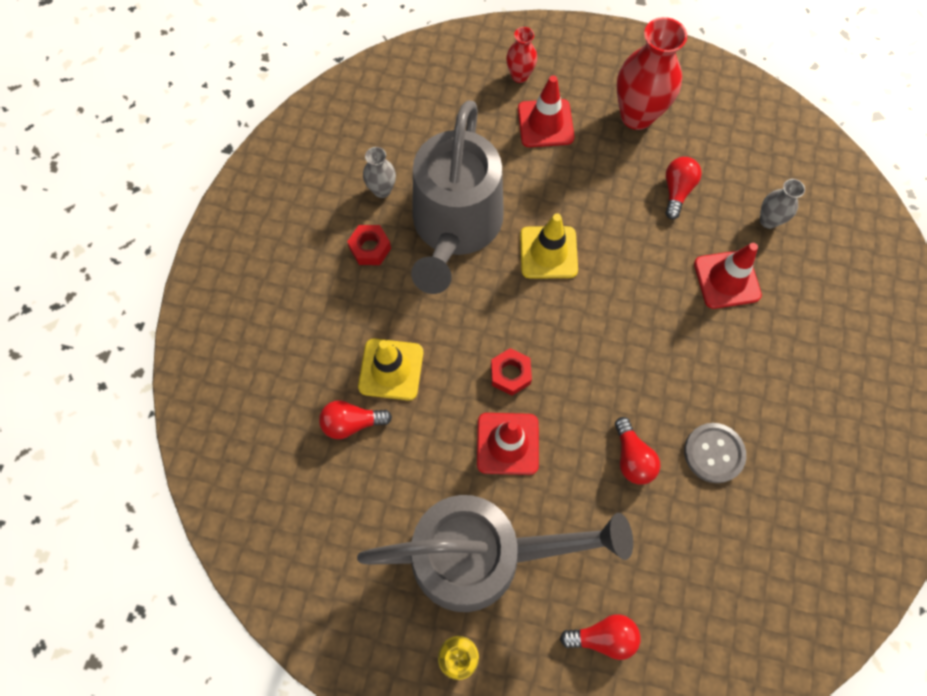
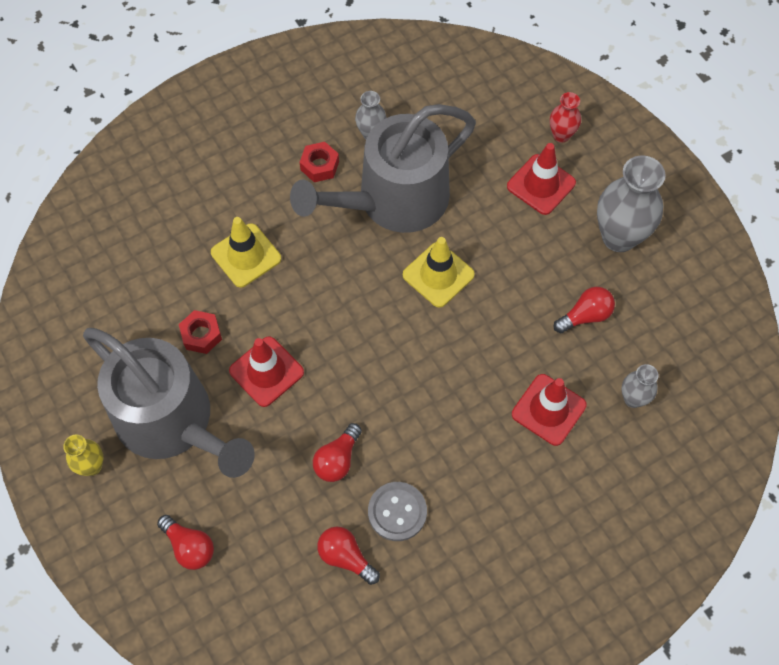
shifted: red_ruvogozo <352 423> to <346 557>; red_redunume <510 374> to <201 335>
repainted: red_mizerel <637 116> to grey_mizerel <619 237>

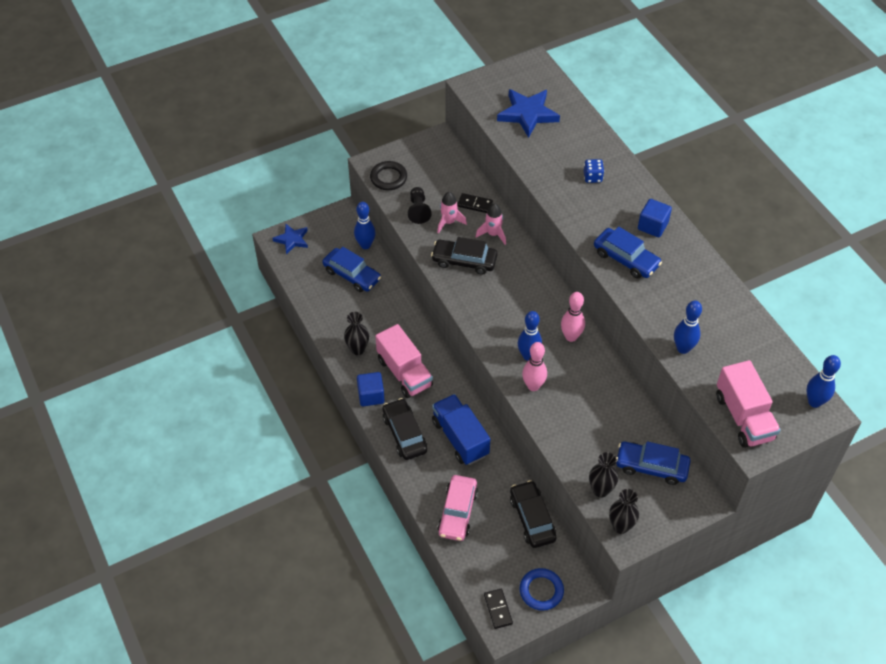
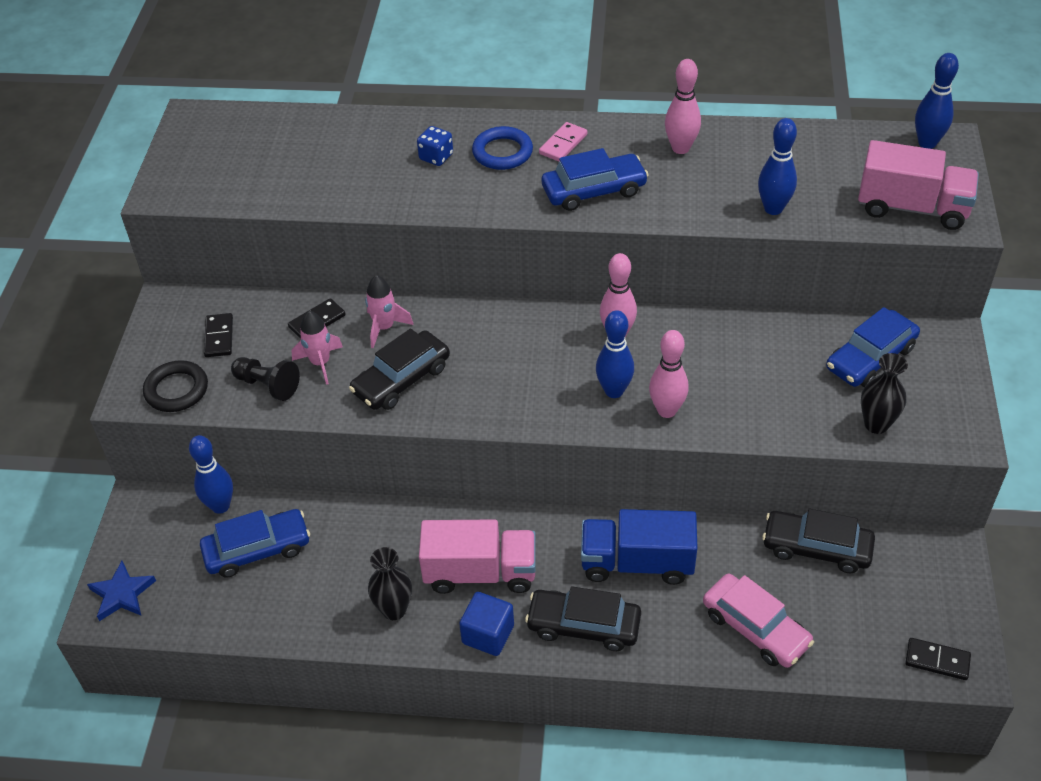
gone: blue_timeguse <527 114>; black_mizerel <620 526>
new: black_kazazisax <219 337>; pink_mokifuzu <680 148>
shifted: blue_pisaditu <541 591> to <502 152>
swapped: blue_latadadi <652 226> to pink_kazazisax <563 144>

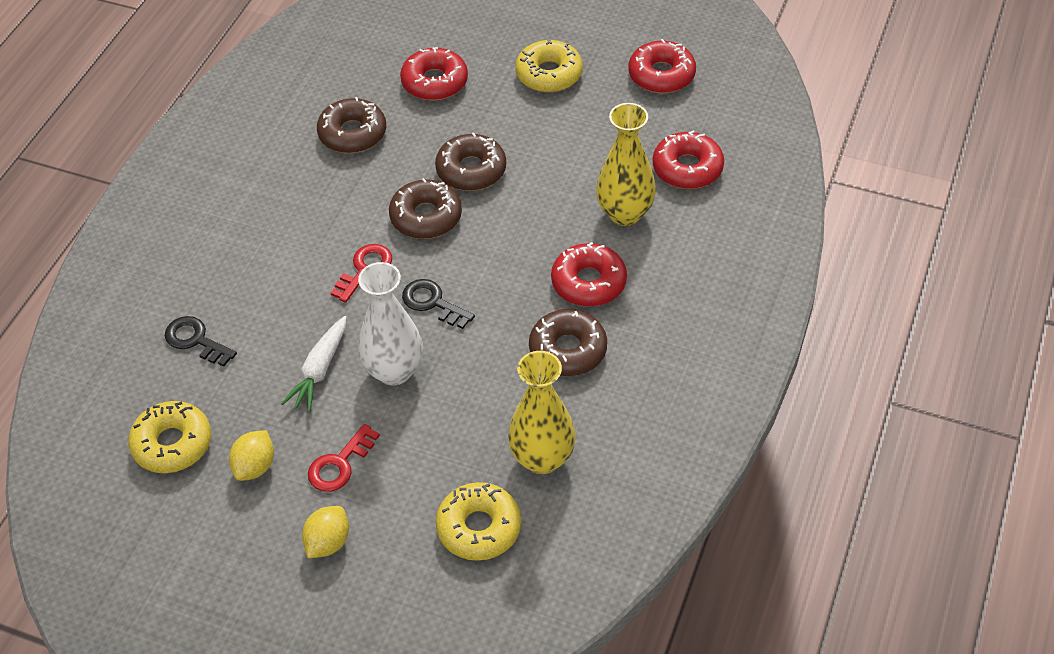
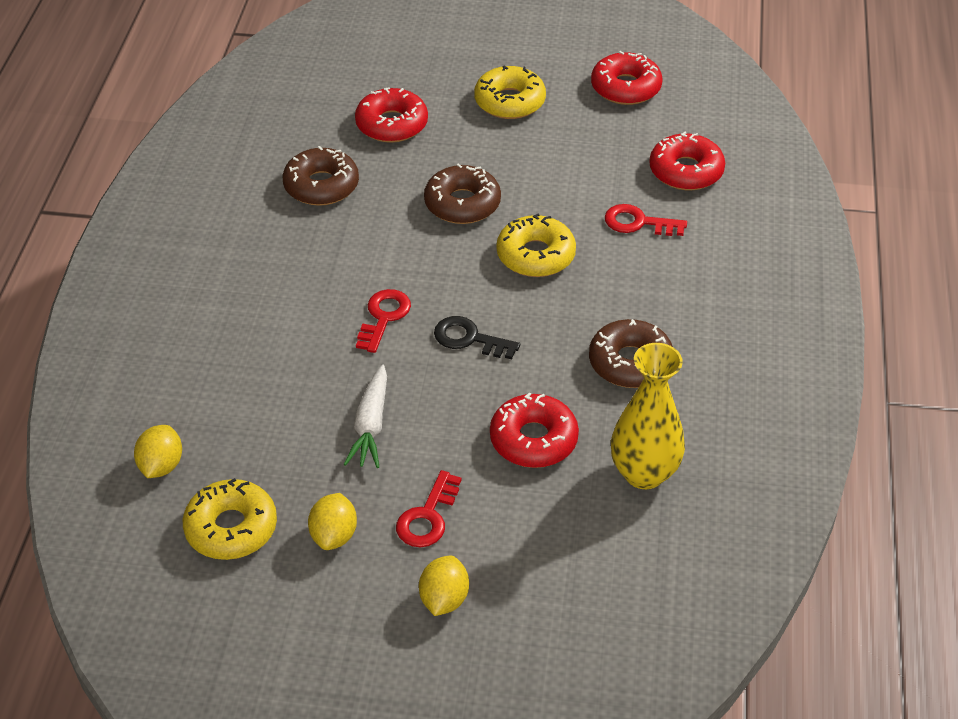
gone: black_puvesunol <196 340>; white_mizerel <394 371>; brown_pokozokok <426 217>
new: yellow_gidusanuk <161 466>
shifted: yellow_pokozokok <479 528> to <535 255>; red_pokozokok <588 282> to <533 440>
swapped: yellow_mizerel <625 213> to red_puvesunol <638 223>

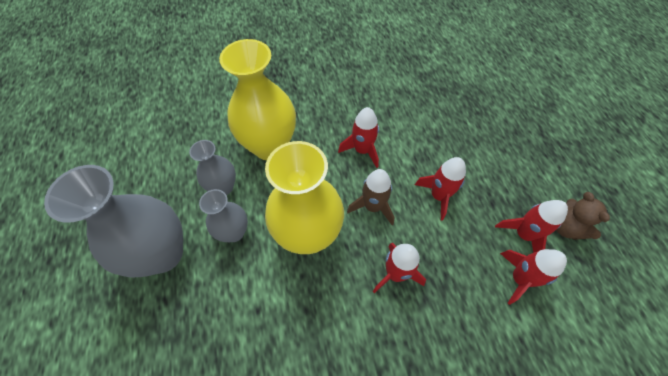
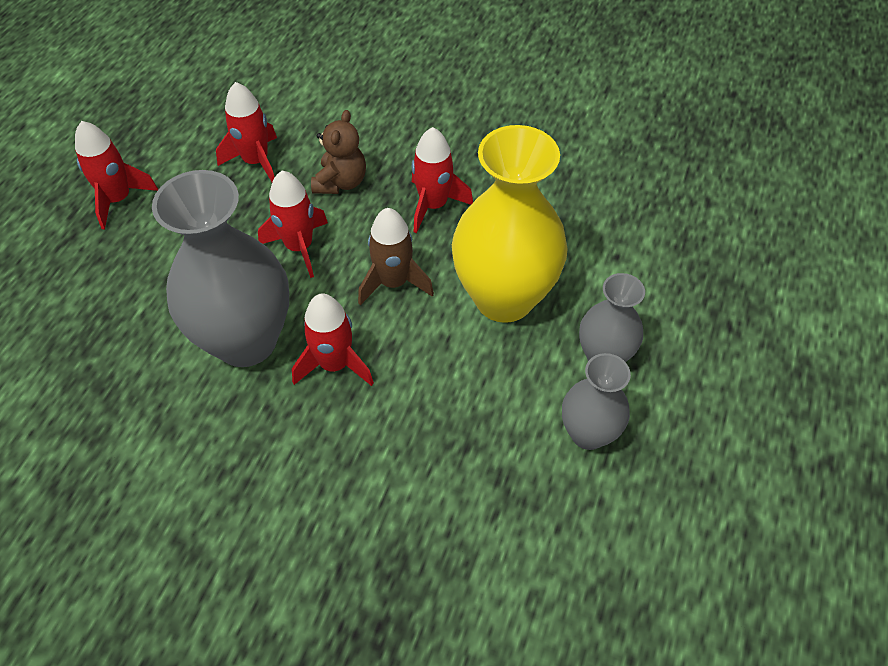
gone: yellow_mizerel <270 146>
shifted: grey_mizerel <163 254> to <246 341>; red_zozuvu <519 279> to <118 199>; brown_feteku <566 227> to <341 182>

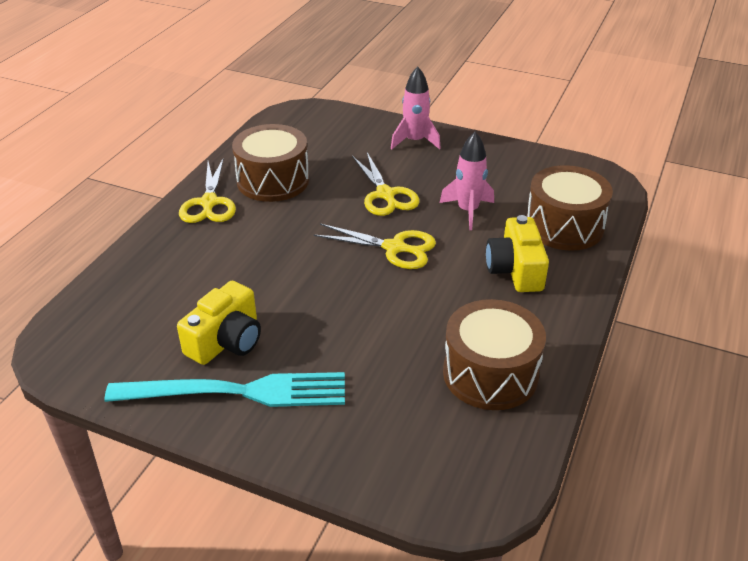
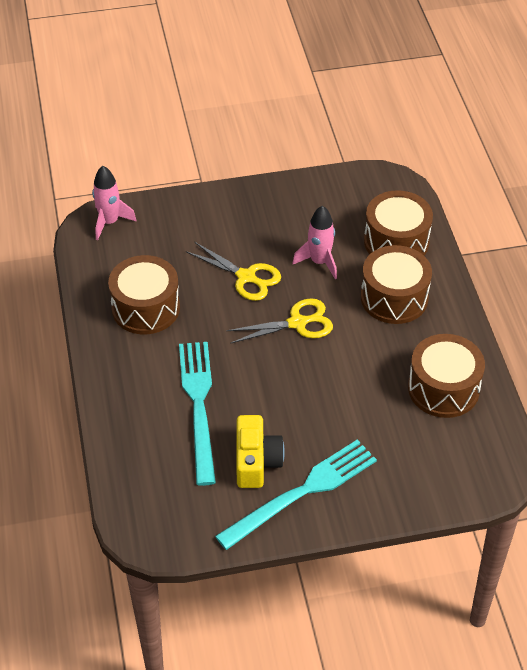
gone: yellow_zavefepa <209 203>
new: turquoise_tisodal <199 406>
shifted: pink_zozuvu <415 141> to <109 222>
swapped: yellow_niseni <515 270> to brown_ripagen <394 298>

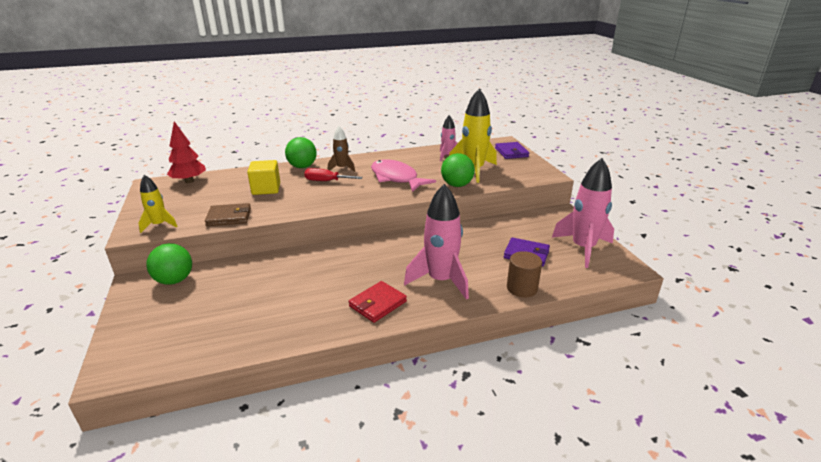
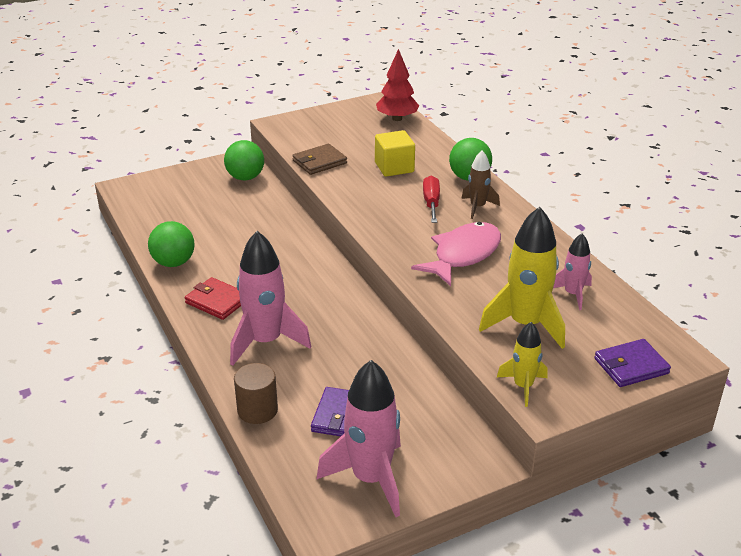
shifted: yellow_zozuvu <159 225> to <523 386>; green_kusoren <457 185> to <173 263>
rotated: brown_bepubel <229 217> = <319 162> 75 degrees clockwise

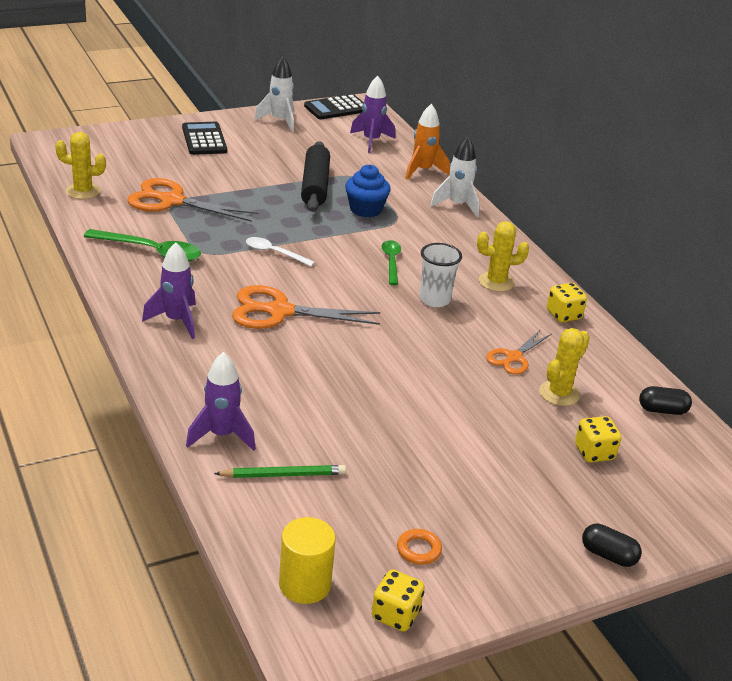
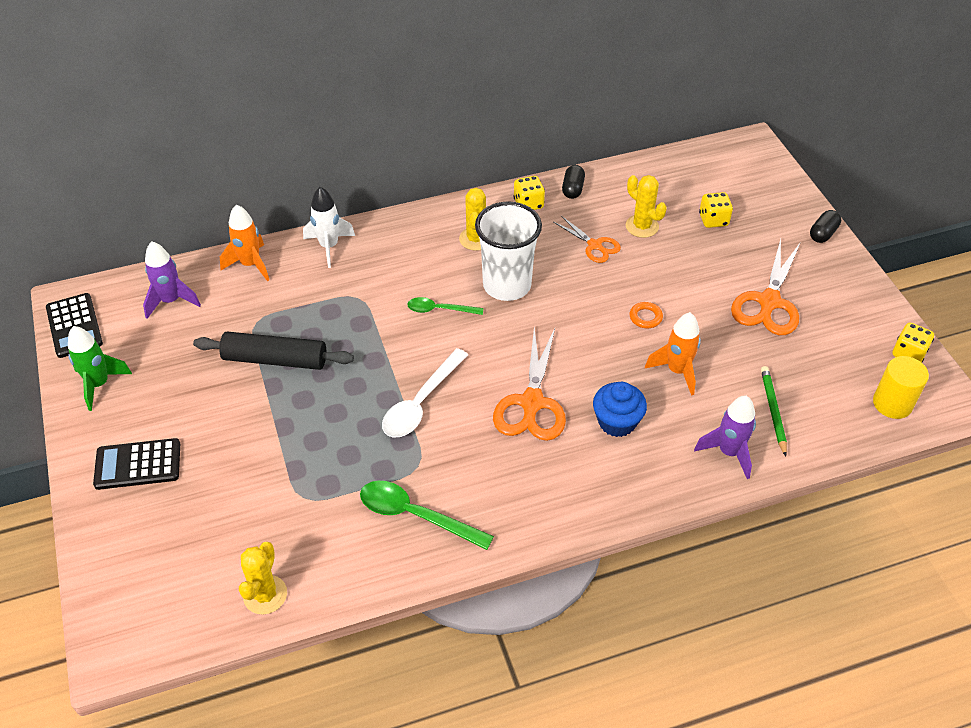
gone: purple_zozuvu <176 321>
new: orange_zozuvu <677 371>
shifted: orange_zavefepa <172 201> to <769 302>; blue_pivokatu <365 209> to <617 422>; orange_pisaditu <418 550> to <645 317>; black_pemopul <662 410> to <573 189>
repainted: white_zozuvu <279 121> to green_zozuvu <99 384>
rotated: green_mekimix <151 251> = <416 515> 90 degrees counterclockwise
scaled: white_mekimix <274 253> = <421 403> x1.61; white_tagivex <434 299> = <507 285> x1.63

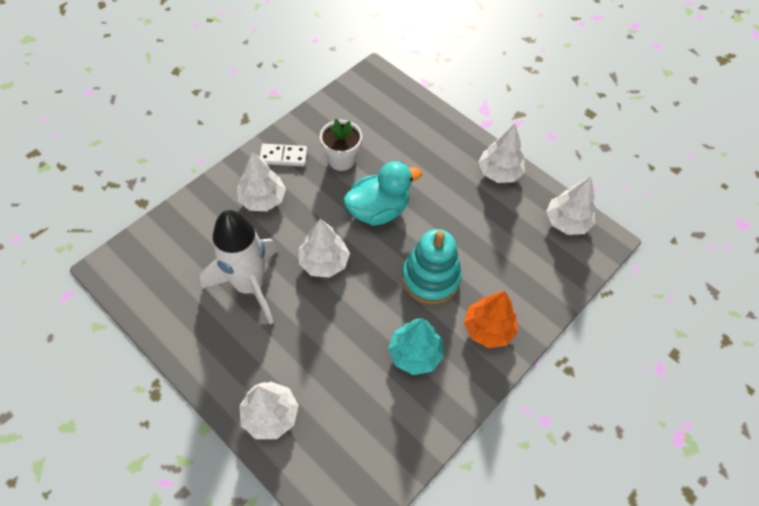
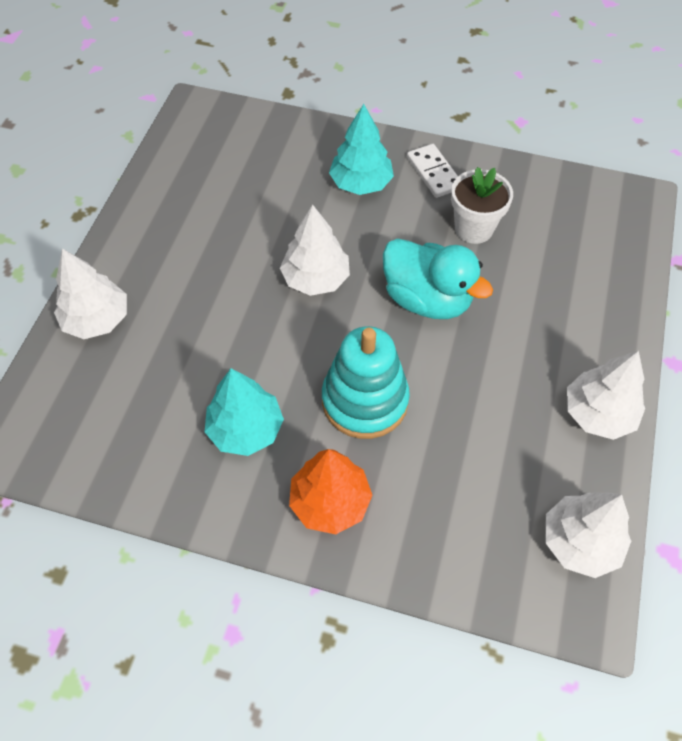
gone: white_zozuvu <250 286>
repainted: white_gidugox <262 199> to turquoise_gidugox <361 183>

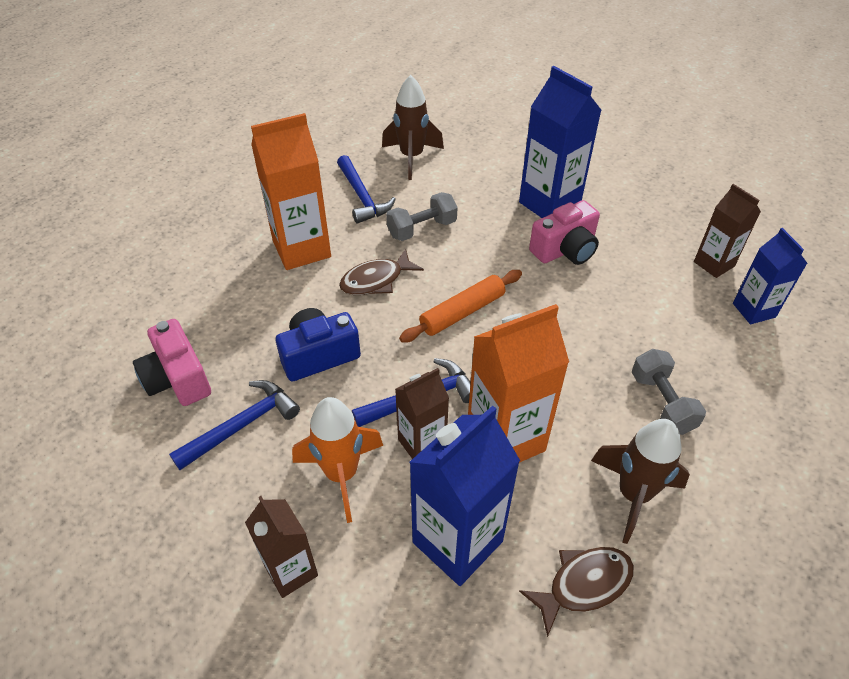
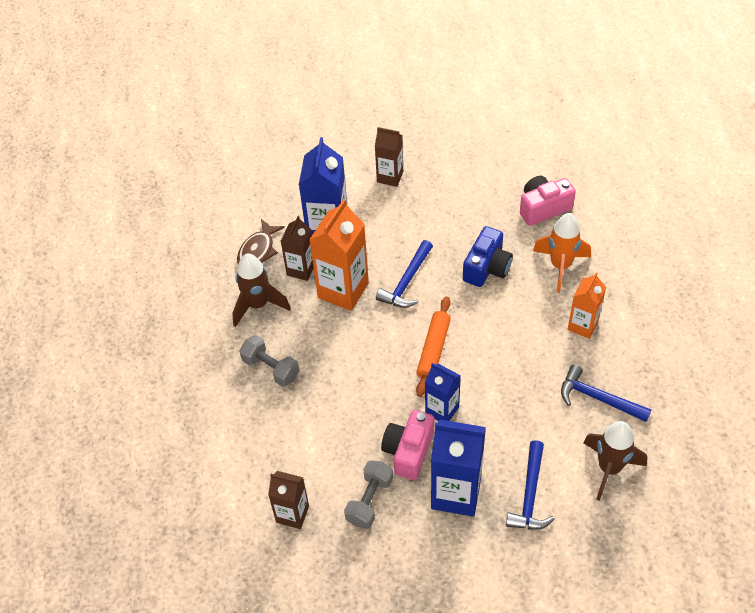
gone: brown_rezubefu <376 280>
shifted: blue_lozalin <242 425> to <530 495>; orange_zozuvu <341 474> to <560 266>; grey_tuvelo <422 229> to <369 500>; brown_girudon <422 444> to <301 269>; blue_girudon <754 310> to <442 410>
rotated: pink_niseni <177 379> = <543 208> 45 degrees counterclockwise
scaled: orange_girudon <301 249> = <582 325> x0.60

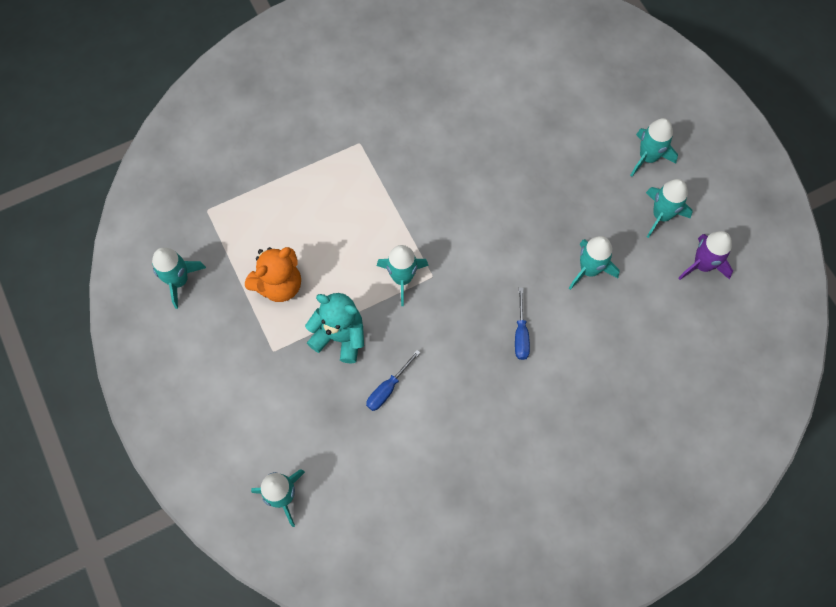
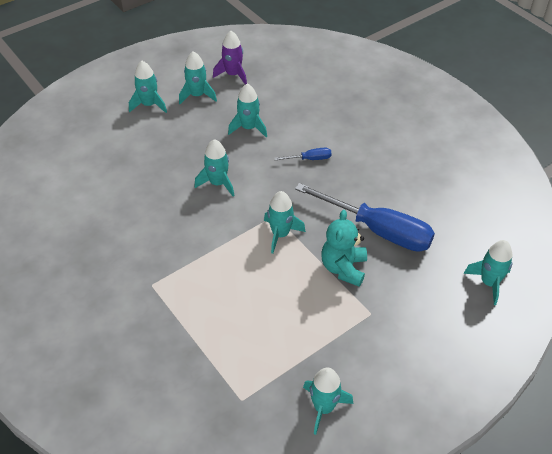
gone: orange_feteku <279 284>
new: turquoise_zozuvu <218 183>
scaled: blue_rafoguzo <388 388> = <377 230> x2.37

